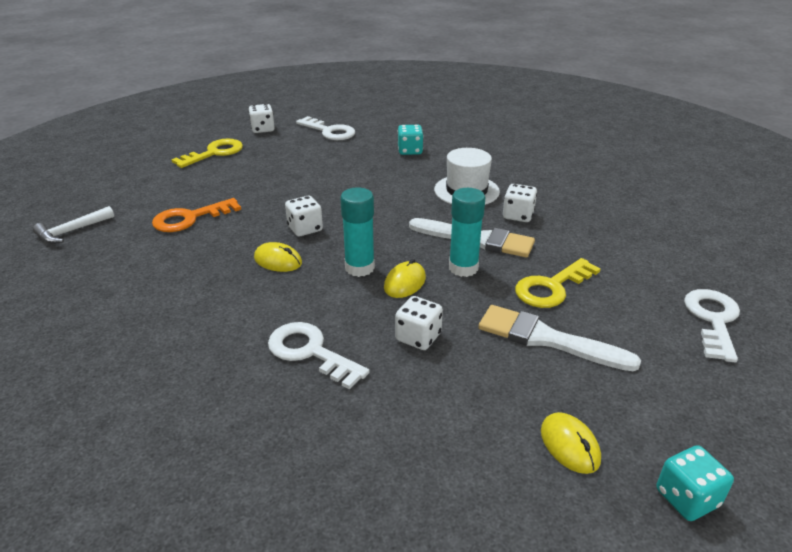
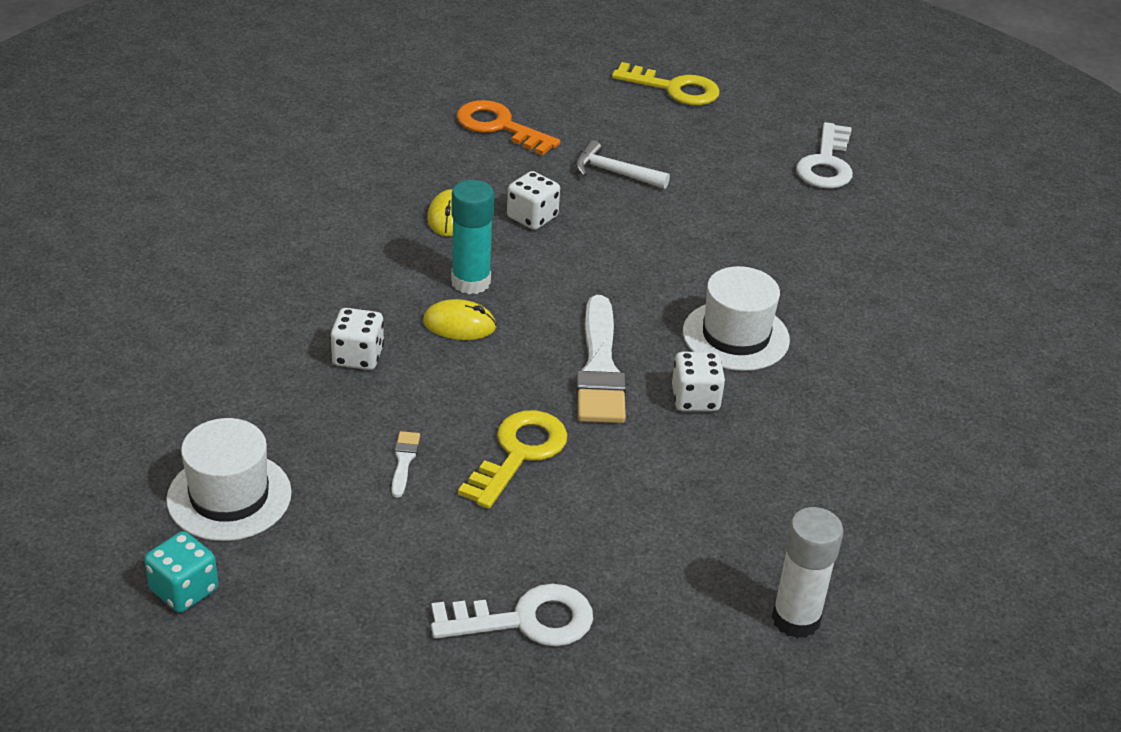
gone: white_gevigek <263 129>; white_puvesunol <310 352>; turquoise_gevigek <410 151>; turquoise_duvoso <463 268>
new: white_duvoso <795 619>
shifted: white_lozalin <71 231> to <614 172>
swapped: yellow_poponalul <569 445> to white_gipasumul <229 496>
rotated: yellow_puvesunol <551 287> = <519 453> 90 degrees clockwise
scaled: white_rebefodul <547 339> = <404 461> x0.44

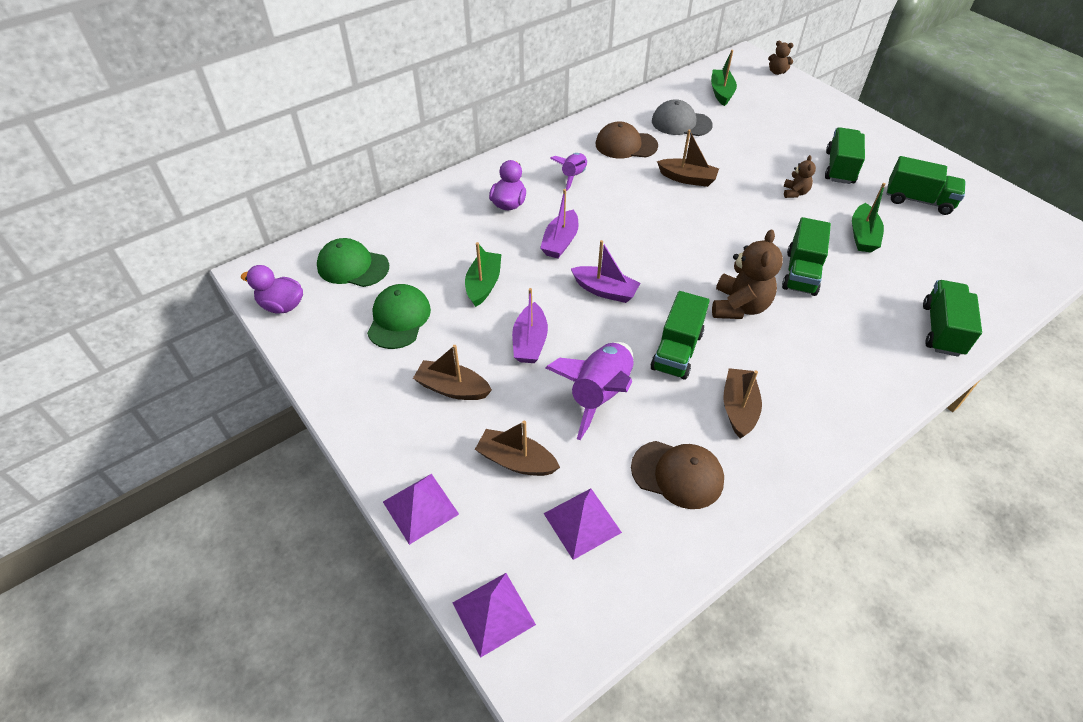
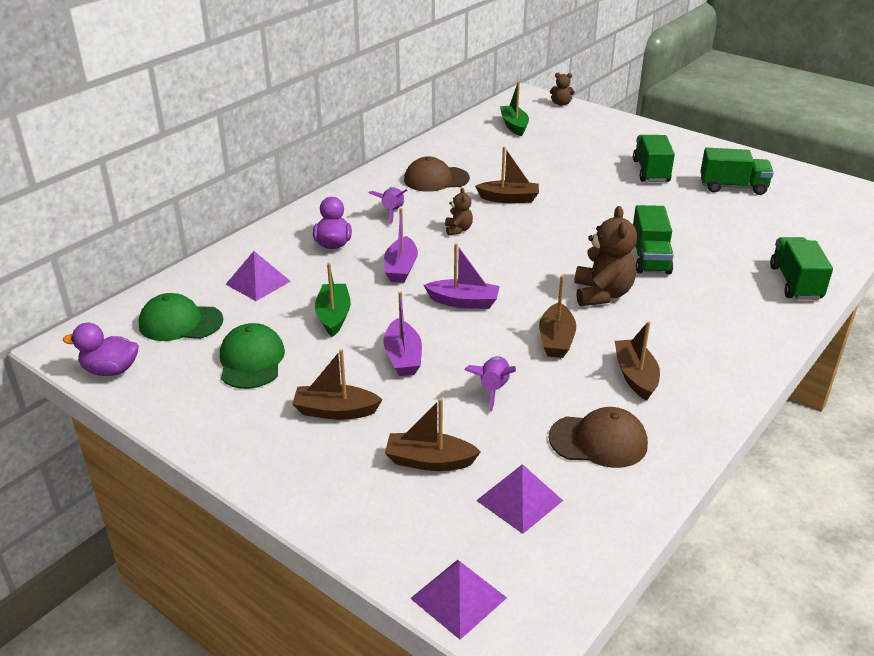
gone: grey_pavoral <681 123>; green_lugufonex <862 236>
shifted: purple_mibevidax <420 508> to <258 282>; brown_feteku <795 193> to <458 229>
swapped: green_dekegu <677 351> to brown_lugufonex <556 340>
scaled: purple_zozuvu <599 394> = <493 389> x0.58

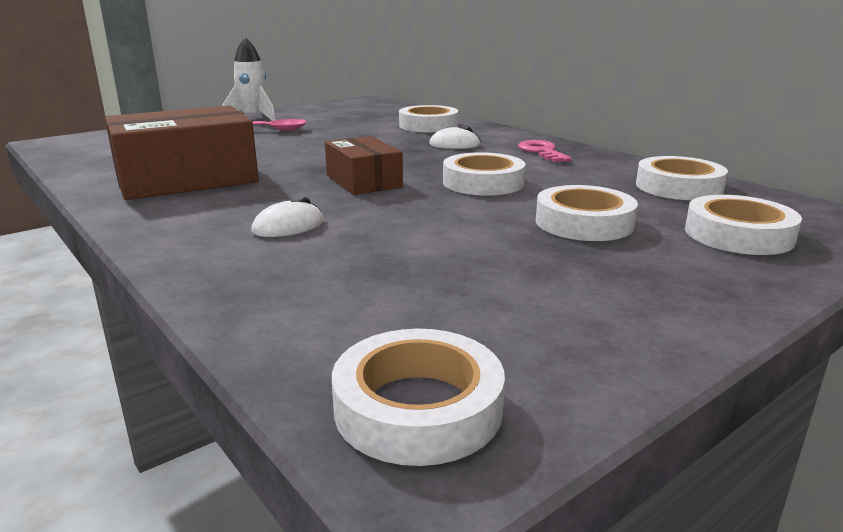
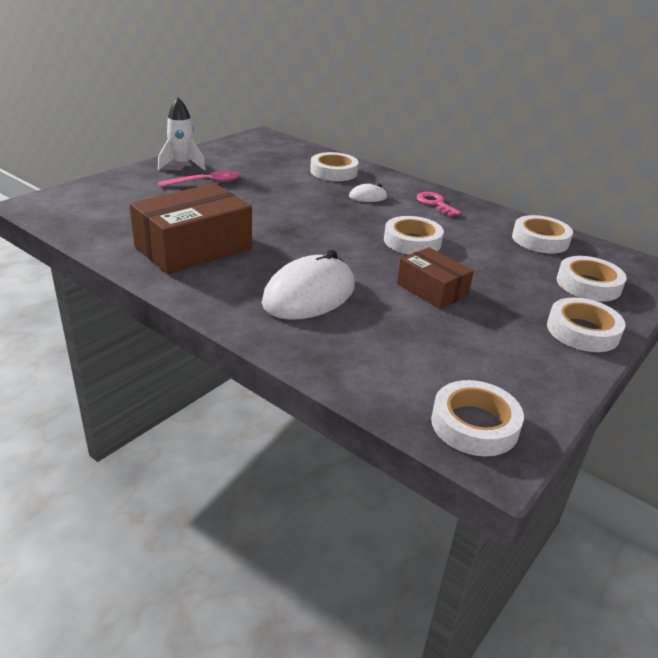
shifted: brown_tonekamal <363 181> to <432 289>; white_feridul <584 223> to <582 331>
scaled: white_poponalul <288 226> = <309 295> x2.14

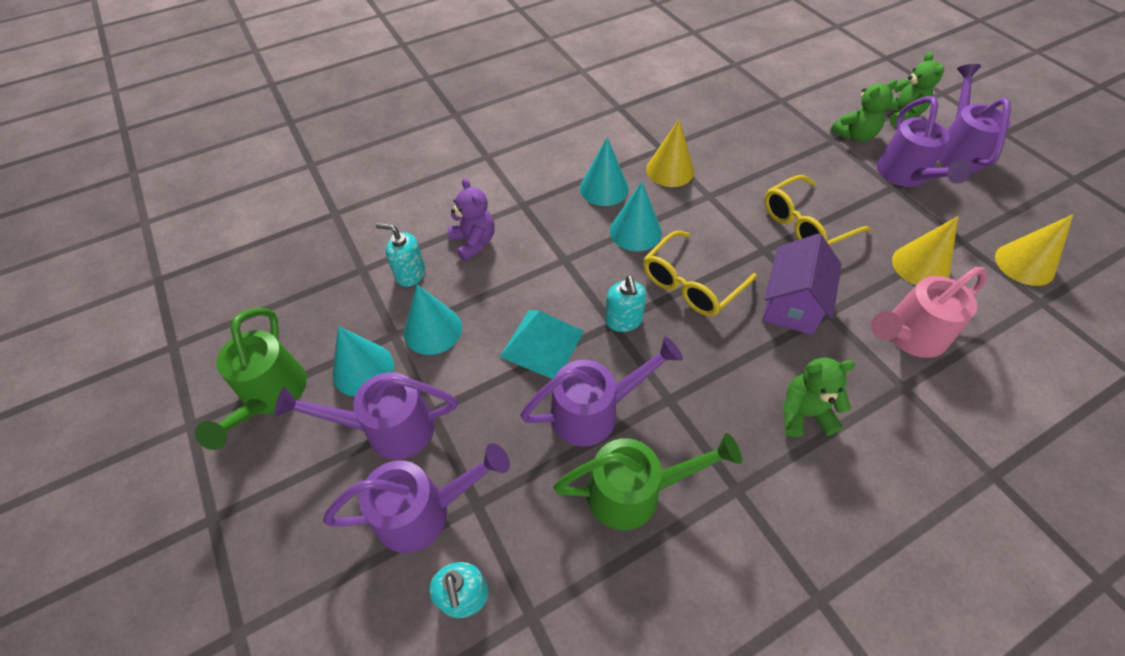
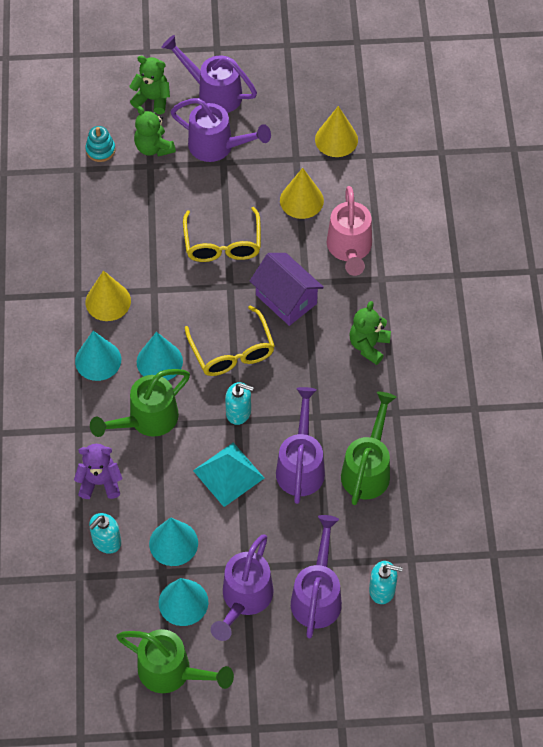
new: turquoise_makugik <100 150>; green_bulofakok <147 419>
rotated: green_feteku <854 135> = <154 147> 150 degrees clockwise

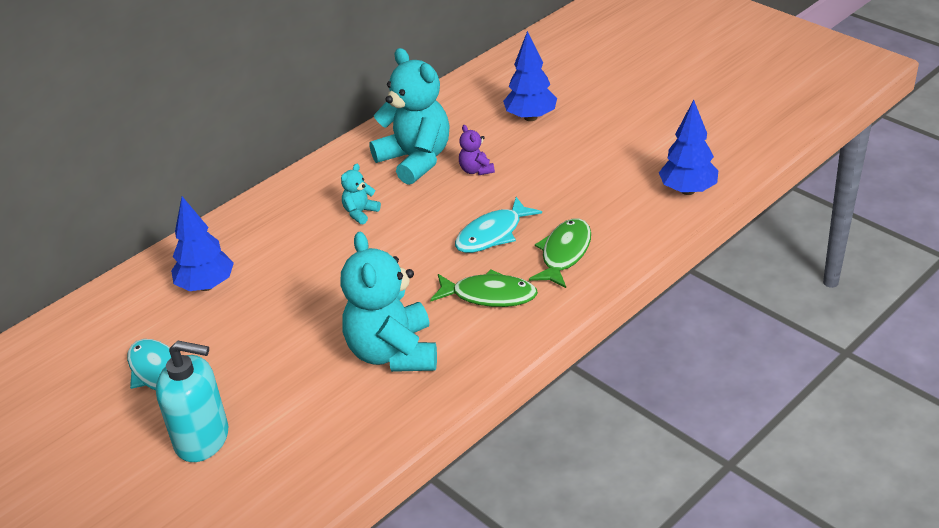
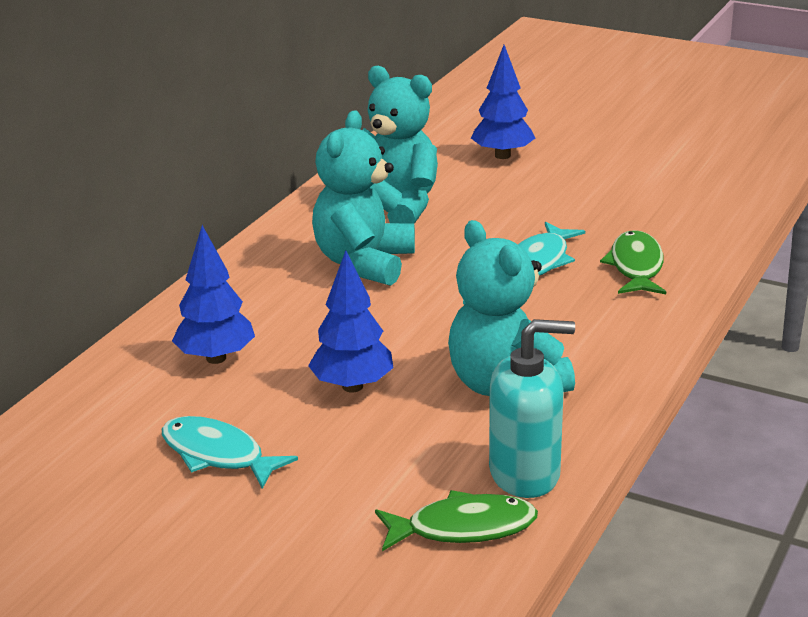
gone: purple_feteku <476 170>
shifted: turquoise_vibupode <202 439> to <525 474>; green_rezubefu <489 295> to <463 528>; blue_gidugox <687 190> to <352 386>
scaled: turquoise_feteku <360 213> = <364 263> x2.29

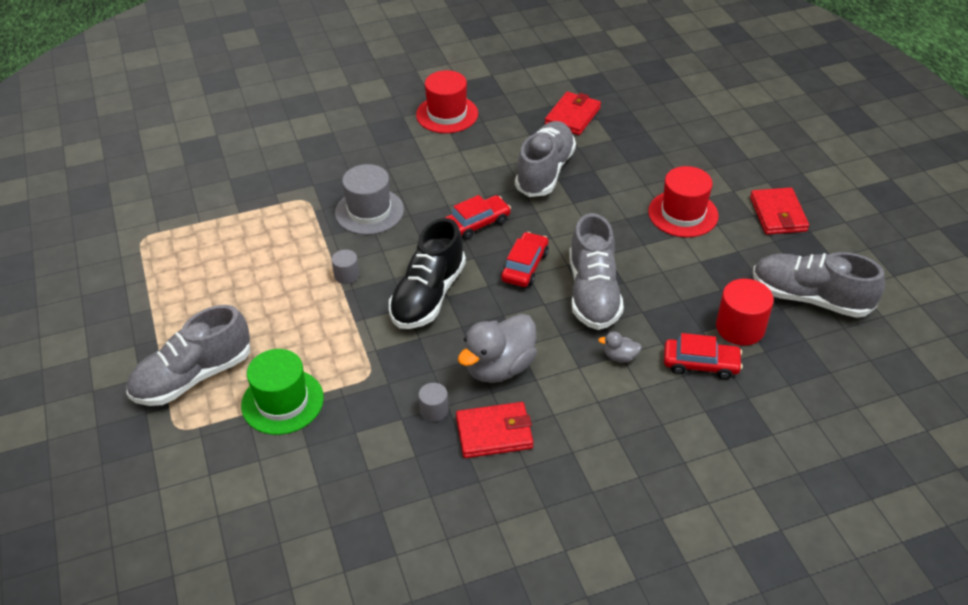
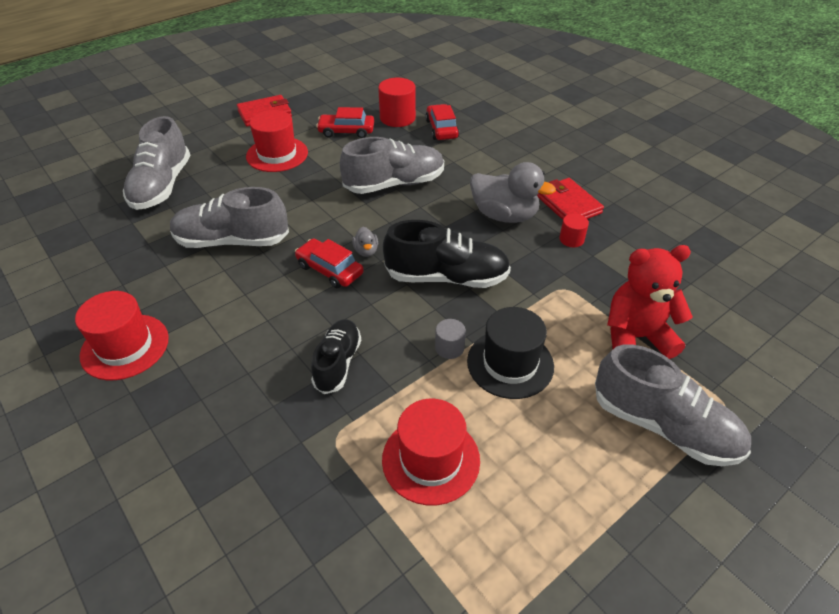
gone: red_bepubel <572 116>
new: red_gipasumul <431 459>; black_gipasumul <510 363>
shifted: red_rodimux <525 266> to <346 131>; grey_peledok <620 357> to <366 251>; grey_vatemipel <809 298> to <162 186>
swapped: green_gipasumul <282 401> to red_feteku <635 337>; grey_gipasumul <369 211> to black_vatemipel <338 363>
repainted: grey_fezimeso <434 410> to red_fezimeso <571 239>

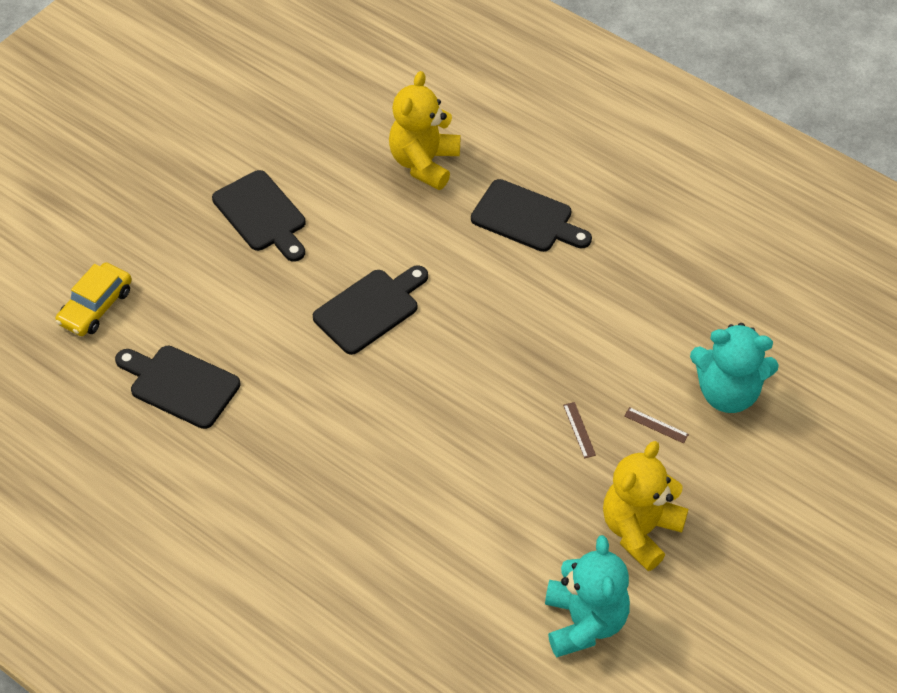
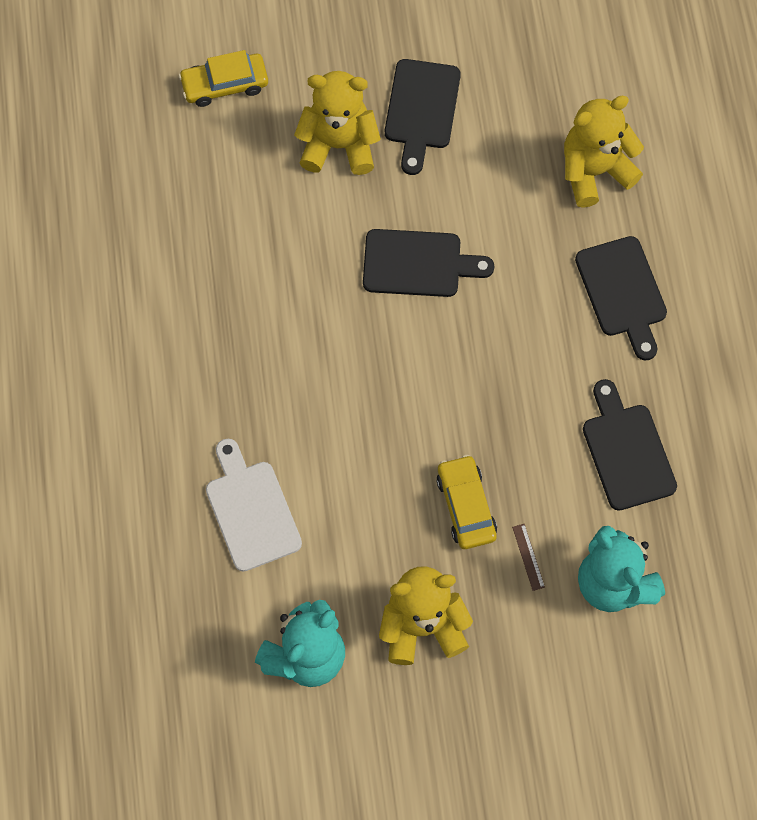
new: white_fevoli <251 510>; yellow_feteku <338 145>
shifted: black_fevoli <180 385> to <627 451>
swapped: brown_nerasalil <579 430> to yellow_rodimux <466 506>

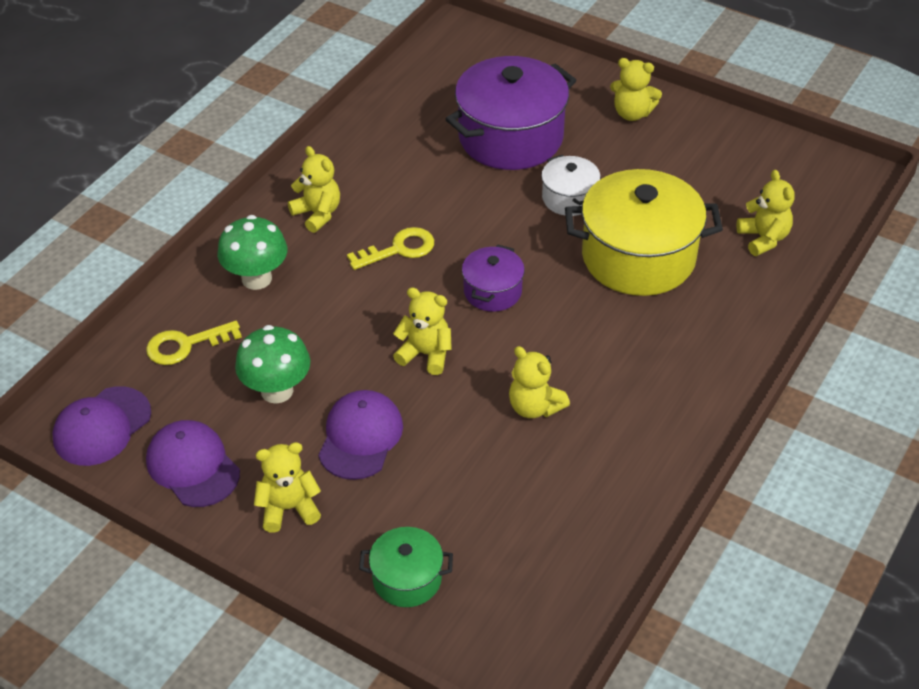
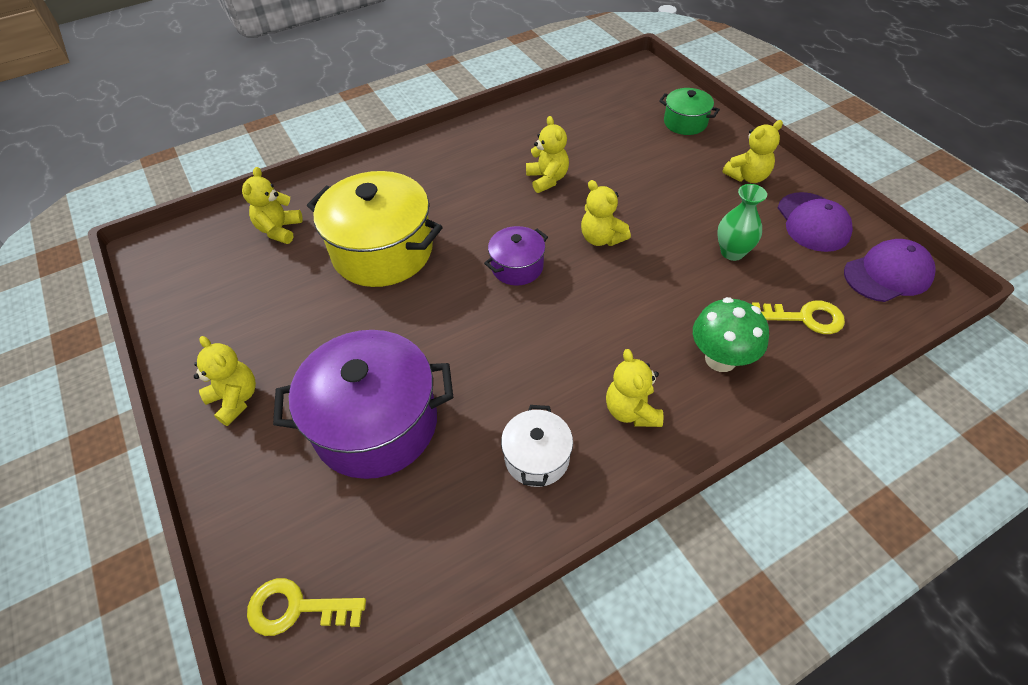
gone: purple_pavoral <360 437>
shifted: yellow_puvesunol <398 249> to <297 608>; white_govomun <569 198> to <537 458>
swapped: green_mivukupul <277 390> to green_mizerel <732 252>
rotated: yellow_feteku <288 508> = <747 176> 45 degrees counterclockwise

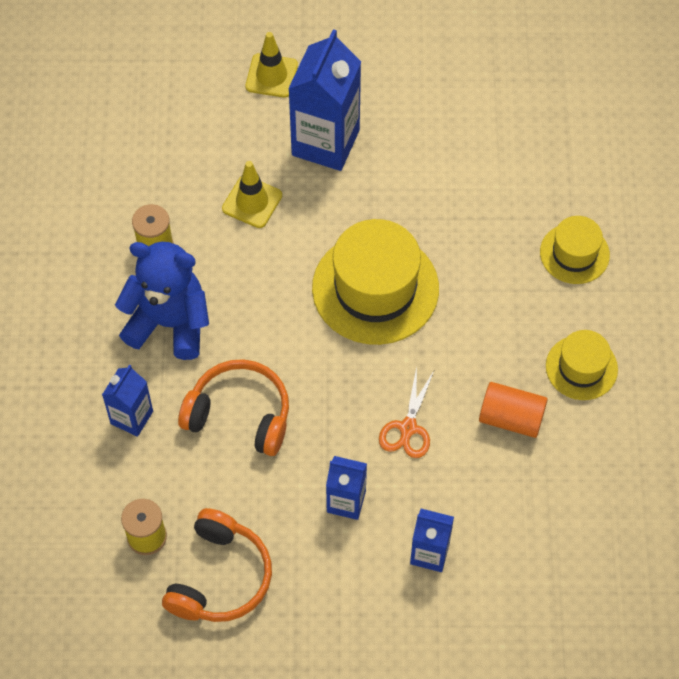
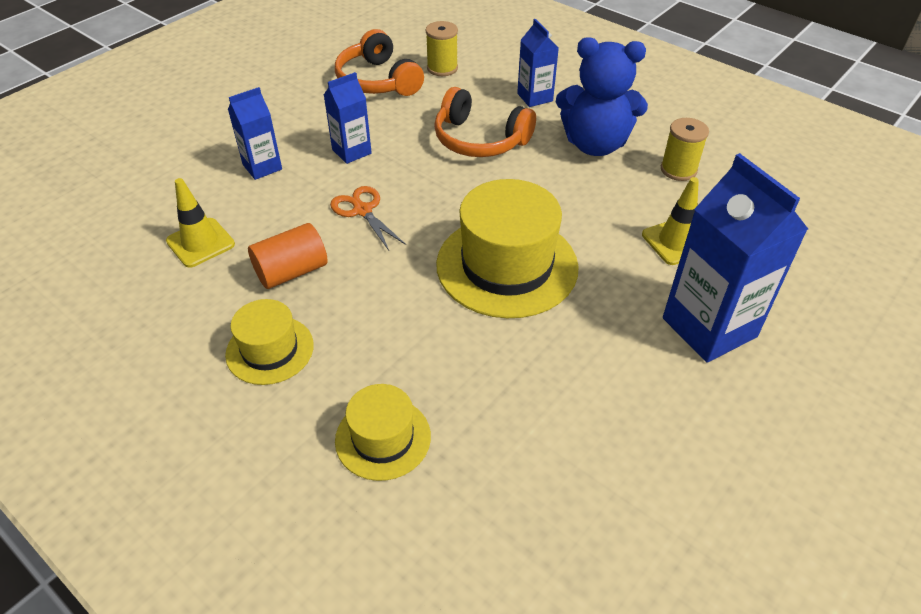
shifted: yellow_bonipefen <271 76> to <200 243>
rotated: blue_feteku <169 323> = <595 144> 45 degrees clockwise; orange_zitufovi <240 414> = <479 140> 60 degrees clockwise

